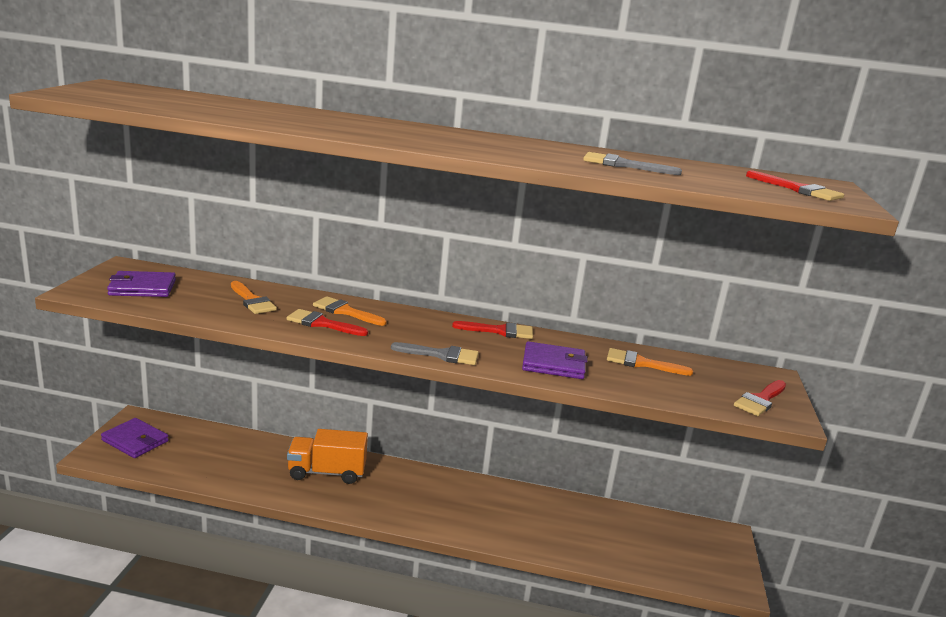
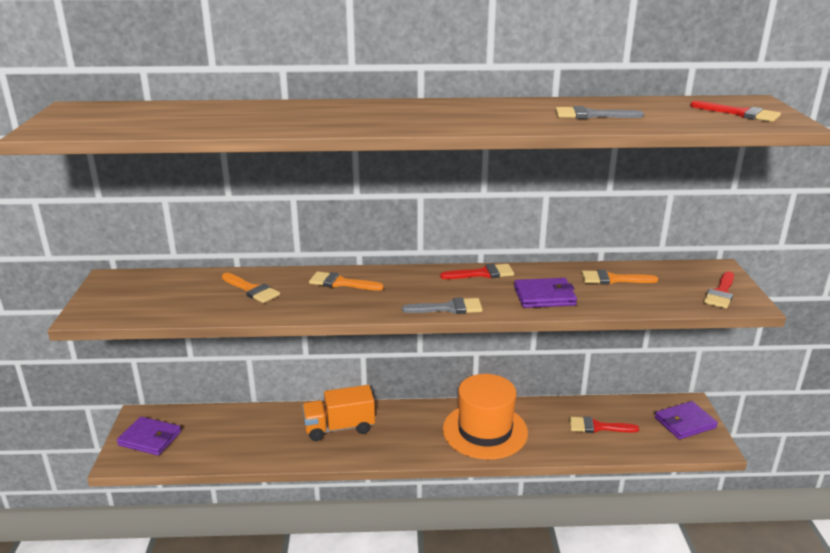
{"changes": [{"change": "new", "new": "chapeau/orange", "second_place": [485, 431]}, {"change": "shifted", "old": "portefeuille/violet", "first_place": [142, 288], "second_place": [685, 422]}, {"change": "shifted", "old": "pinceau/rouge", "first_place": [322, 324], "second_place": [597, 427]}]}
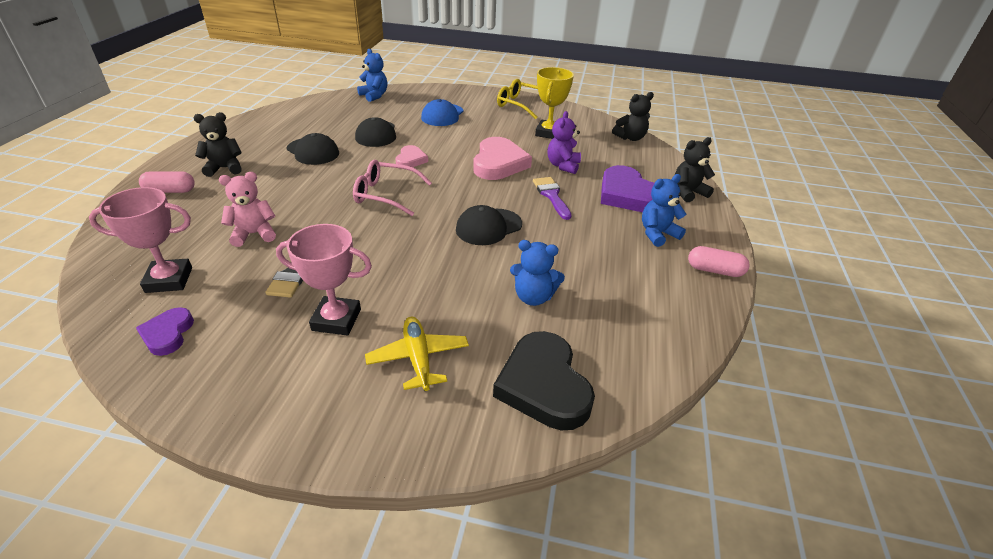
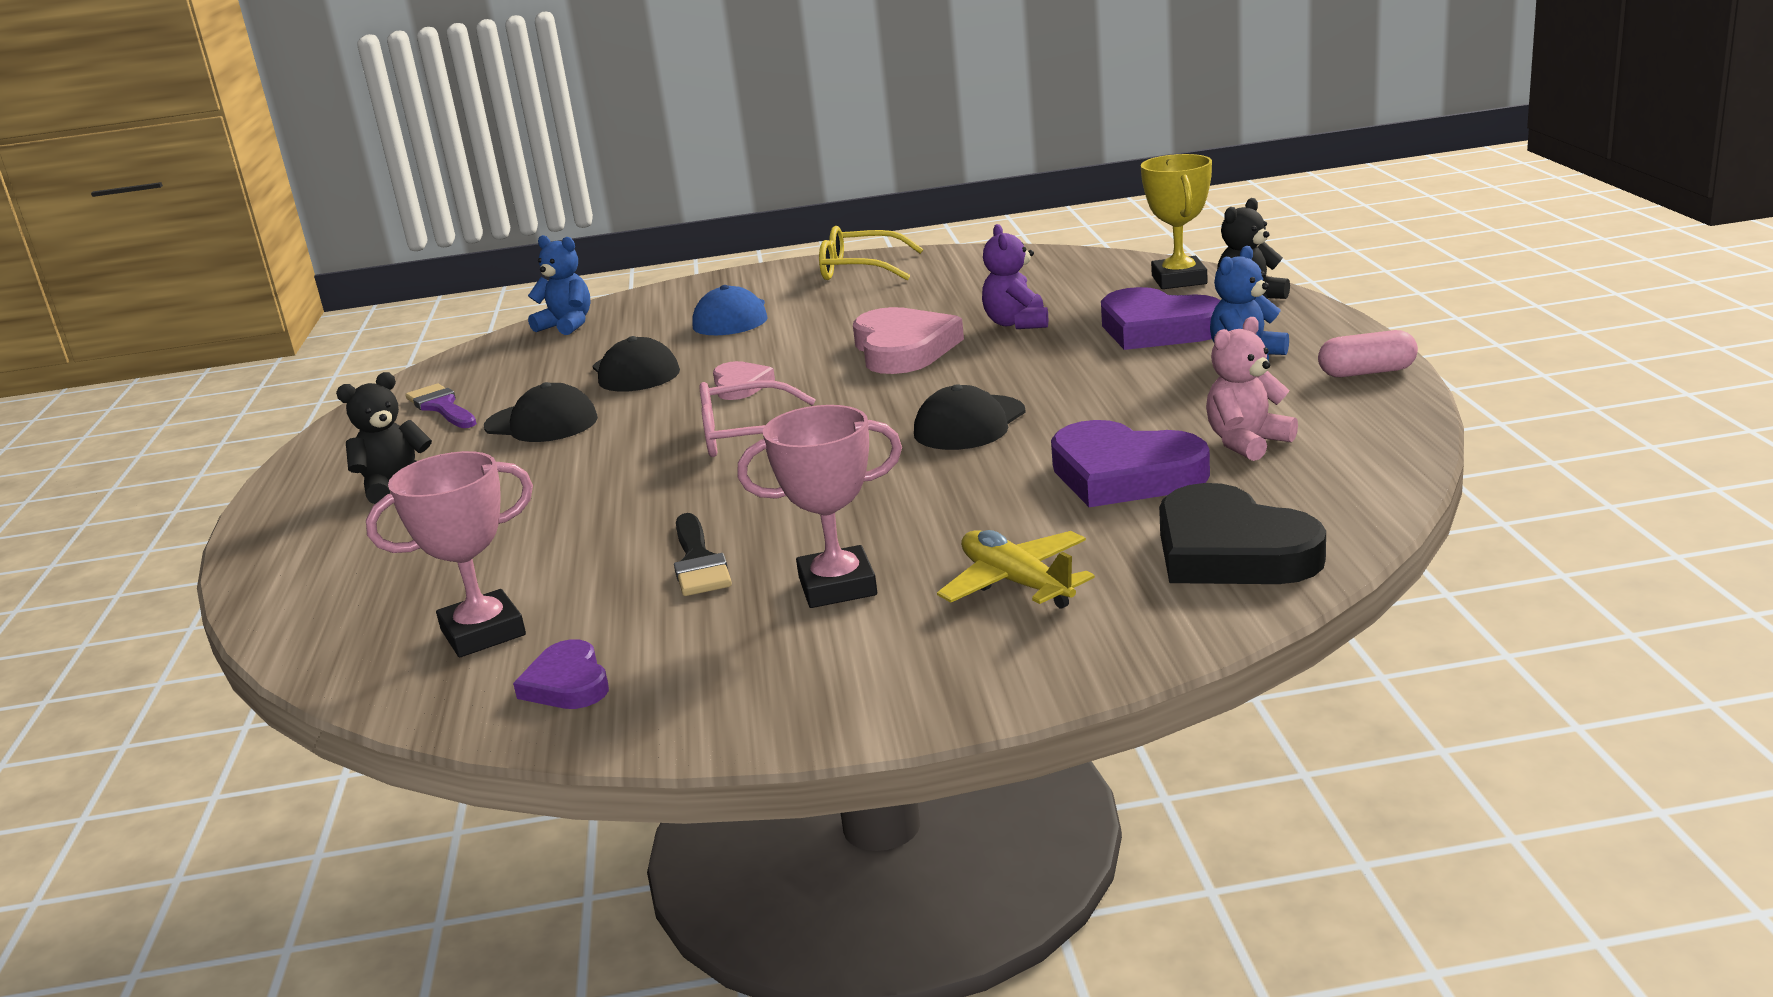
{"changes": [{"change": "gone", "old": "gélule/rose", "first_place": [170, 191]}, {"change": "gone", "old": "ours en peluche/noir", "first_place": [630, 138]}, {"change": "shifted", "old": "ours en peluche/rose", "first_place": [254, 234], "second_place": [1247, 443]}, {"change": "shifted", "old": "pinceau/violet", "first_place": [551, 196], "second_place": [442, 407]}, {"change": "shifted", "old": "trophée/jaune", "first_place": [549, 133], "second_place": [1179, 280]}, {"change": "swapped", "old": "ours en peluche/bleu", "new": "cœur/violet", "first_place": [533, 297], "second_place": [1124, 474]}]}
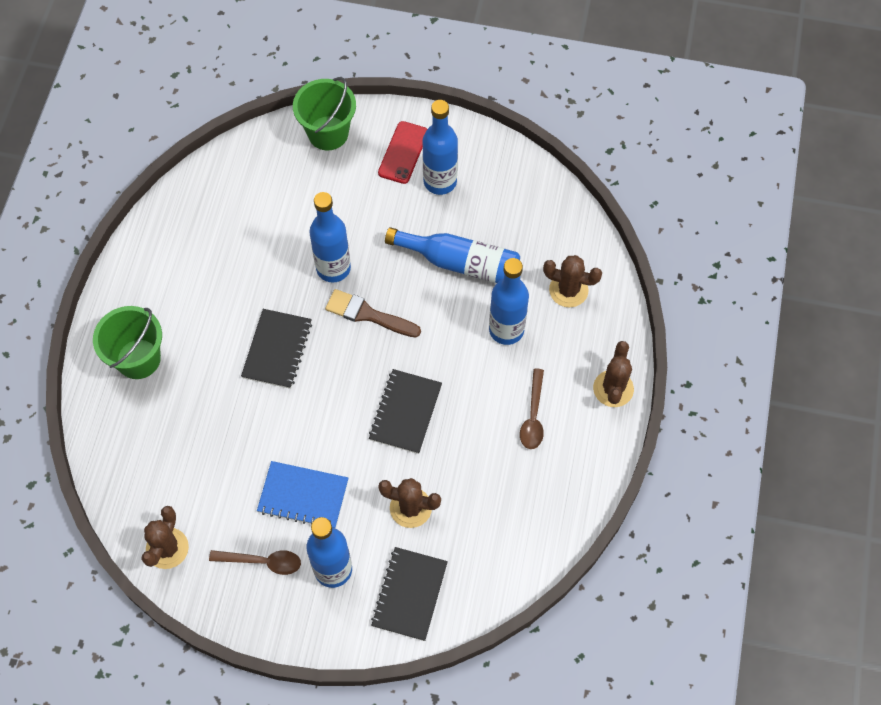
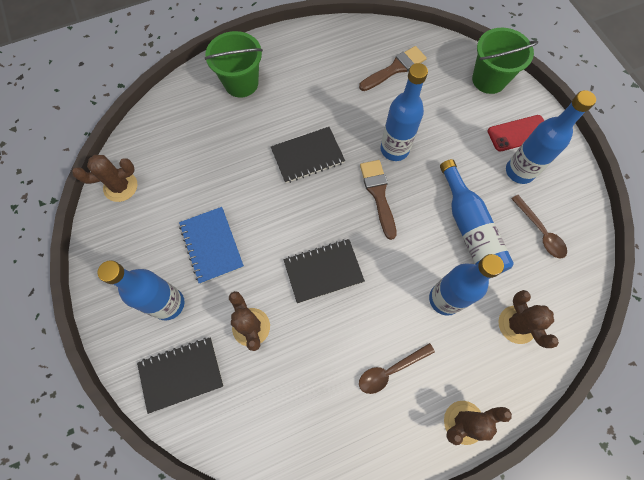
{"changes": [{"change": "new", "new": "pinceau/marron", "second_place": [395, 69]}, {"change": "shifted", "old": "cuillère/marron", "first_place": [262, 562], "second_place": [540, 232]}]}
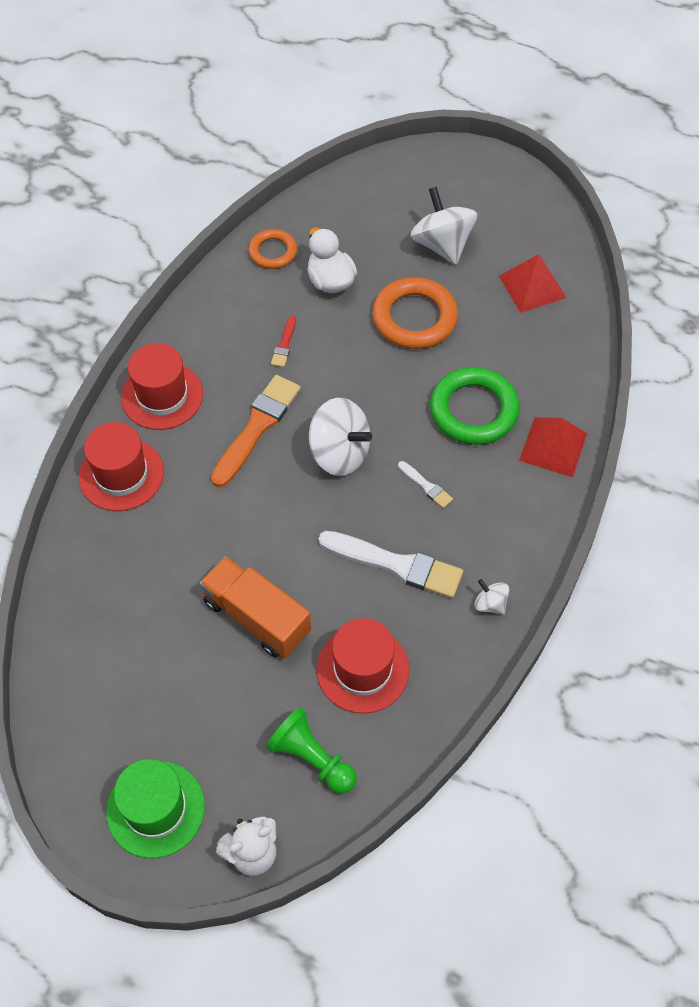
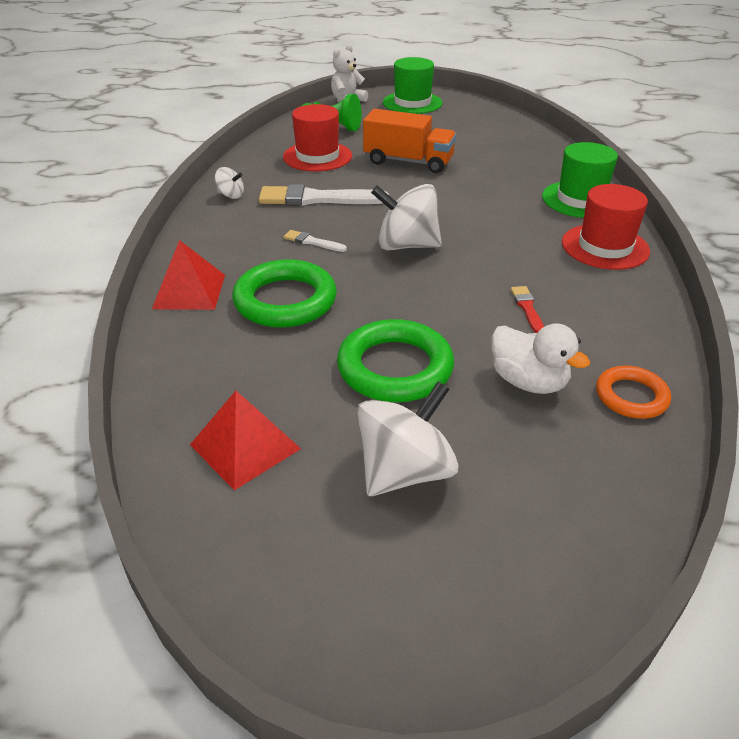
{"changes": [{"change": "gone", "old": "pinceau/orange", "first_place": [257, 427]}, {"change": "repainted", "old": "chapeau/rouge", "new": "chapeau/vert", "first_place": [121, 474], "second_place": [581, 199]}, {"change": "repainted", "old": "anneau/orange", "new": "anneau/vert", "first_place": [414, 318], "second_place": [395, 368]}, {"change": "rotated", "old": "toupie/blanc", "first_place": [442, 245], "second_place": [405, 471], "degrees": -90}]}
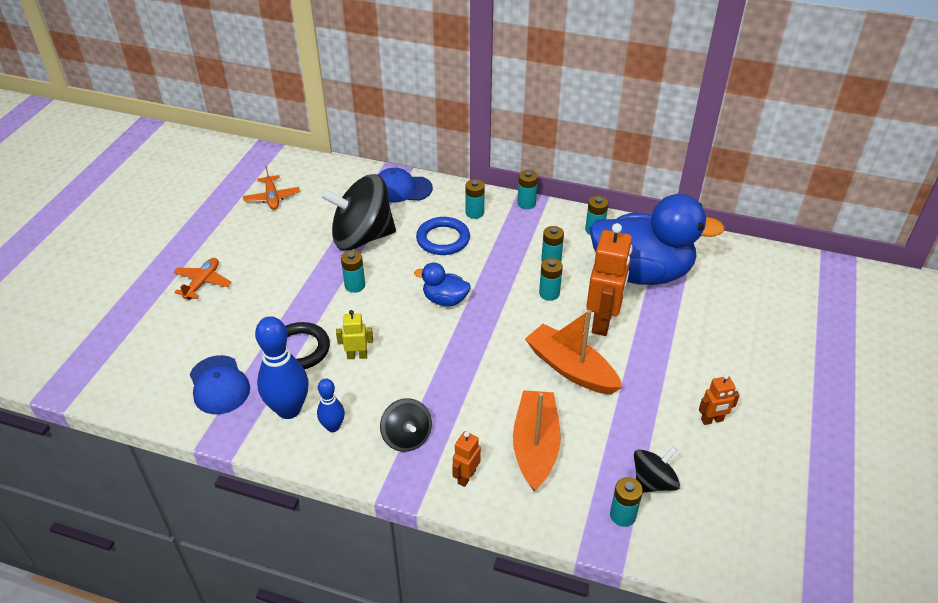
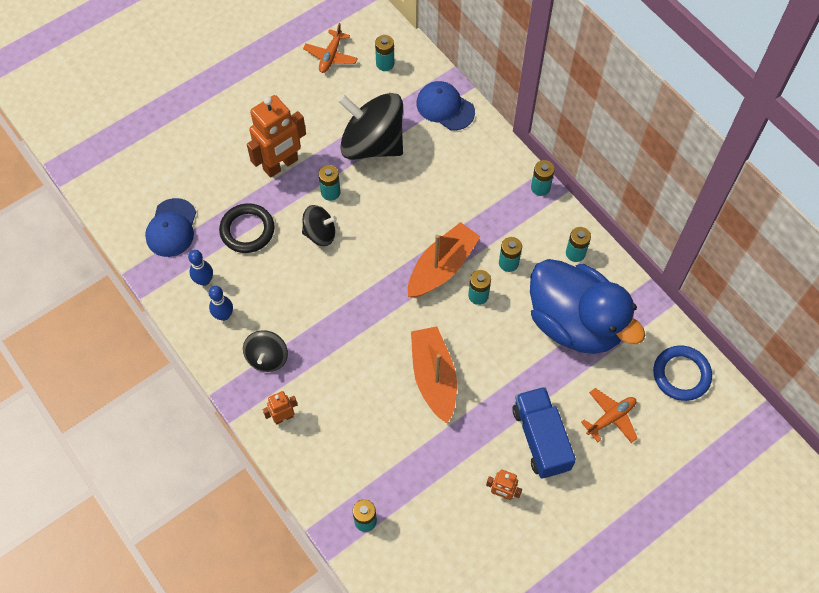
{"changes": [{"change": "gone", "old": "robot/jaune", "first_place": [357, 356]}, {"change": "gone", "old": "canard/bleu", "first_place": [445, 300]}, {"change": "new", "new": "camion/bleu", "second_place": [541, 439]}, {"change": "shifted", "old": "avion/orange", "first_place": [202, 283], "second_place": [611, 418]}, {"change": "shifted", "old": "anneau/bleu", "first_place": [443, 239], "second_place": [681, 374]}, {"change": "shifted", "old": "pile/turquoise", "first_place": [474, 213], "second_place": [385, 64]}, {"change": "shifted", "old": "bateau/orange", "first_place": [535, 446], "second_place": [442, 267]}, {"change": "shifted", "old": "robot/orange", "first_place": [602, 322], "second_place": [281, 165]}, {"change": "shifted", "old": "toupie/noir", "first_place": [653, 482], "second_place": [320, 233]}, {"change": "scaled", "old": "quille/bleu", "first_place": [289, 409], "second_place": [204, 280], "factor": 0.55}]}
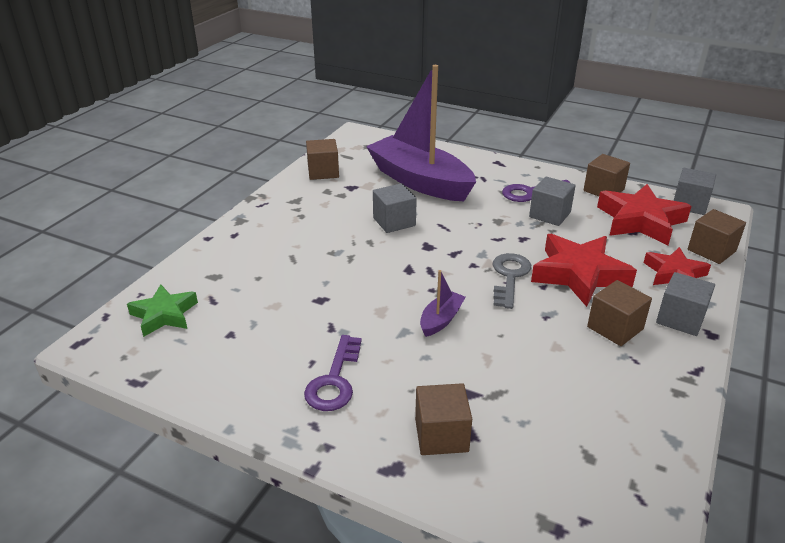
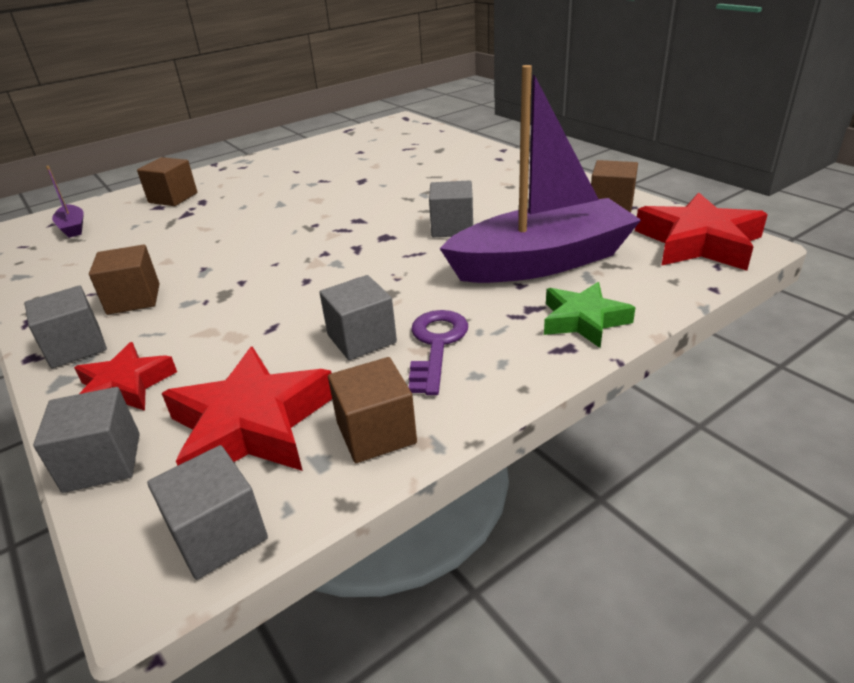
{"changes": [{"change": "gone", "old": "clé/violet", "first_place": [334, 380]}, {"change": "gone", "old": "clé/gris", "first_place": [509, 276]}, {"change": "shifted", "old": "étoile/vert", "first_place": [164, 315], "second_place": [583, 320]}, {"change": "shifted", "old": "bateau/violet", "first_place": [441, 320], "second_place": [73, 228]}, {"change": "shifted", "old": "étoile/rouge", "first_place": [579, 274], "second_place": [698, 242]}, {"change": "repainted", "old": "cube/marron", "new": "cube/gris", "first_place": [711, 250], "second_place": [102, 462]}]}
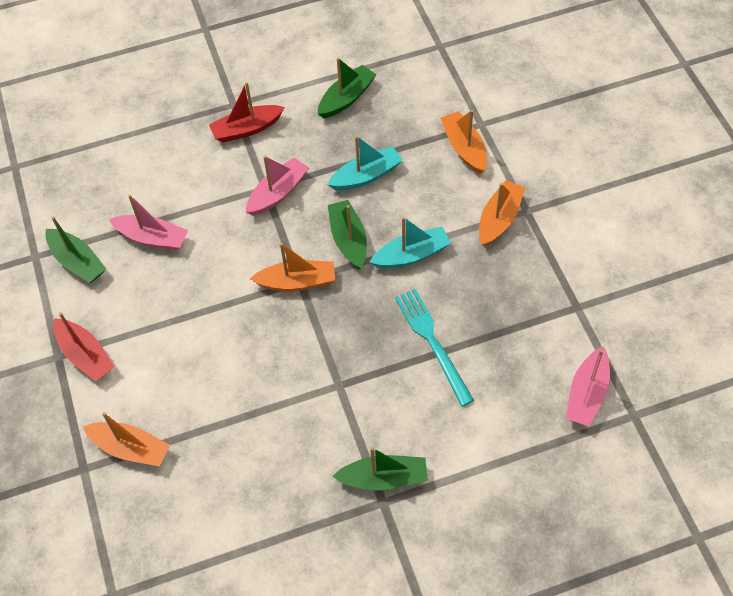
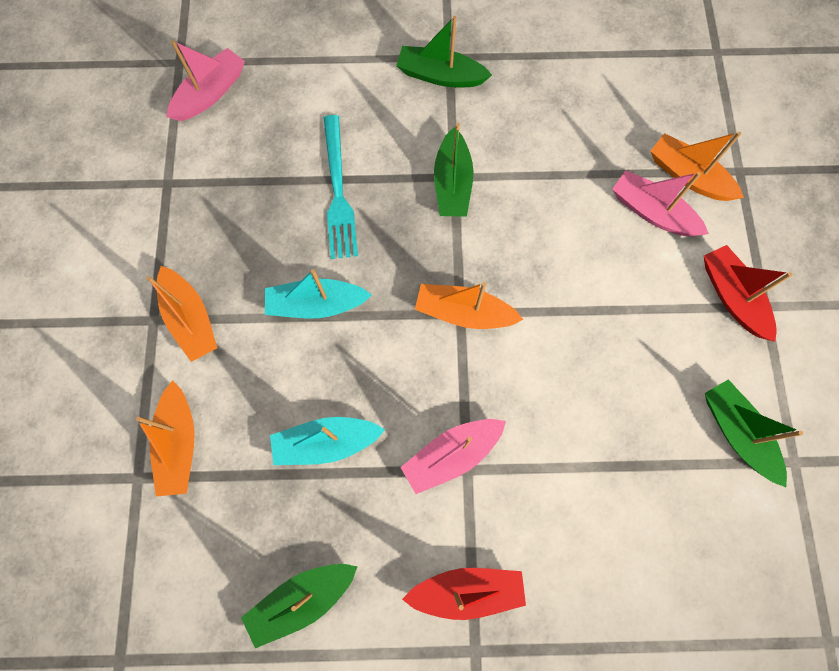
{"changes": [{"change": "shifted", "old": "bateau/rose", "first_place": [152, 238], "second_place": [652, 212]}, {"change": "shifted", "old": "bateau/vert", "first_place": [348, 239], "second_place": [452, 183]}, {"change": "rotated", "old": "bateau/orange", "first_place": [499, 219], "second_place": [191, 319], "degrees": -75}]}
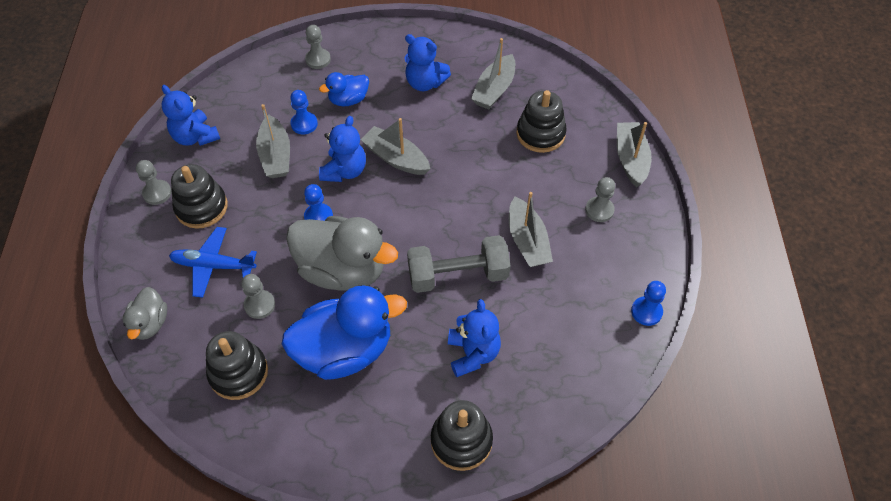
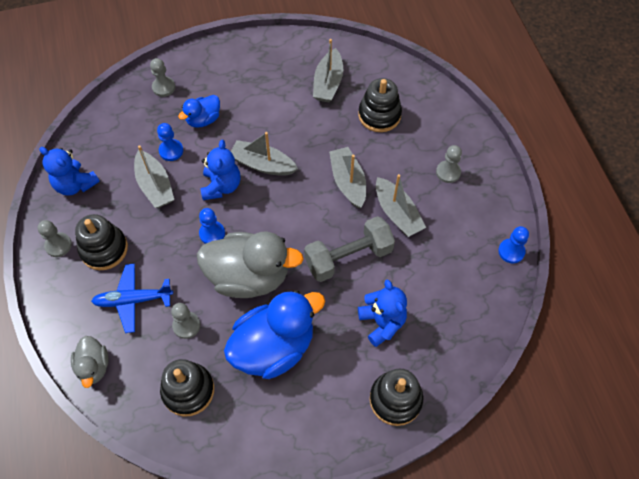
{"changes": [{"change": "gone", "old": "ours en peluche/bleu", "first_place": [425, 83]}, {"change": "shifted", "old": "bateau/gris", "first_place": [630, 159], "second_place": [348, 182]}]}
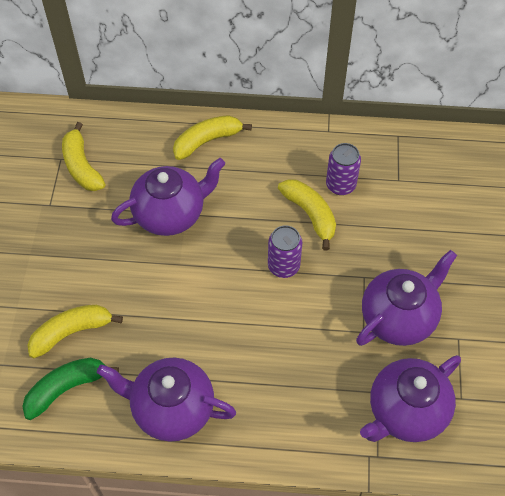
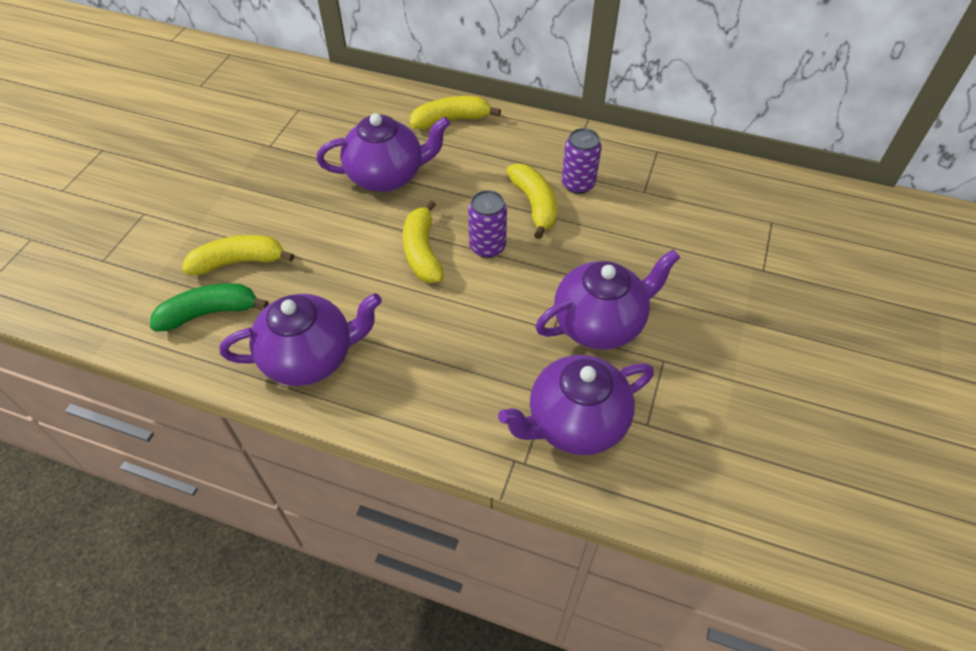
{"changes": [{"change": "shifted", "old": "banane/jaune", "first_place": [82, 166], "second_place": [422, 252]}, {"change": "rotated", "old": "théière/violet", "first_place": [171, 408], "second_place": [310, 357], "degrees": 135}]}
